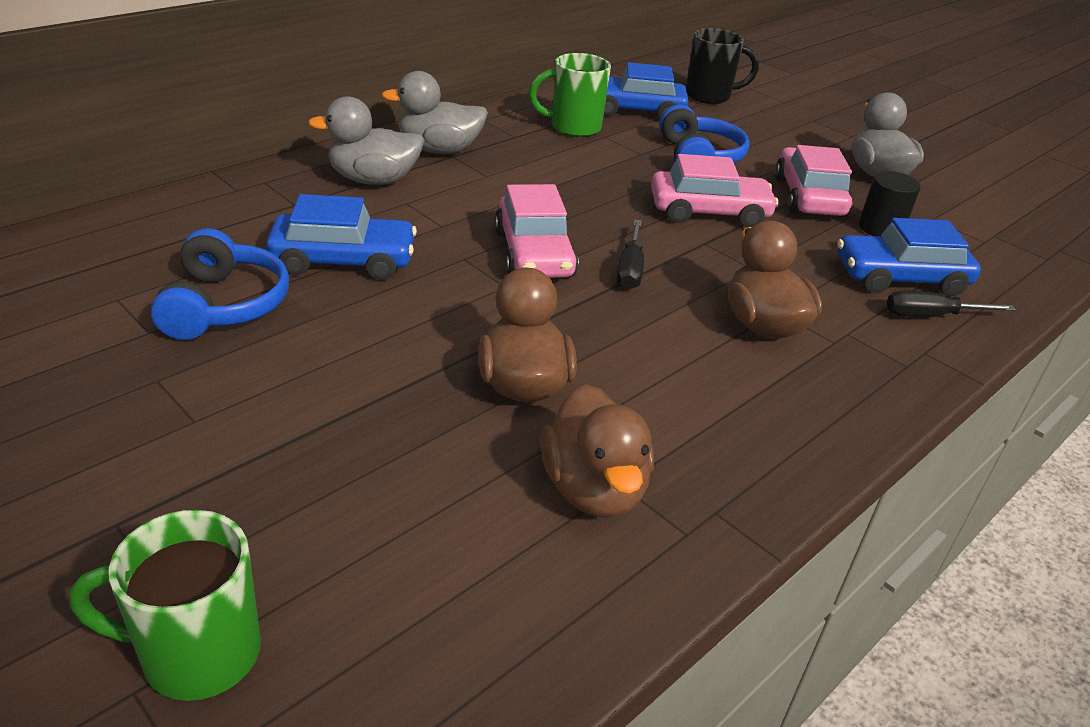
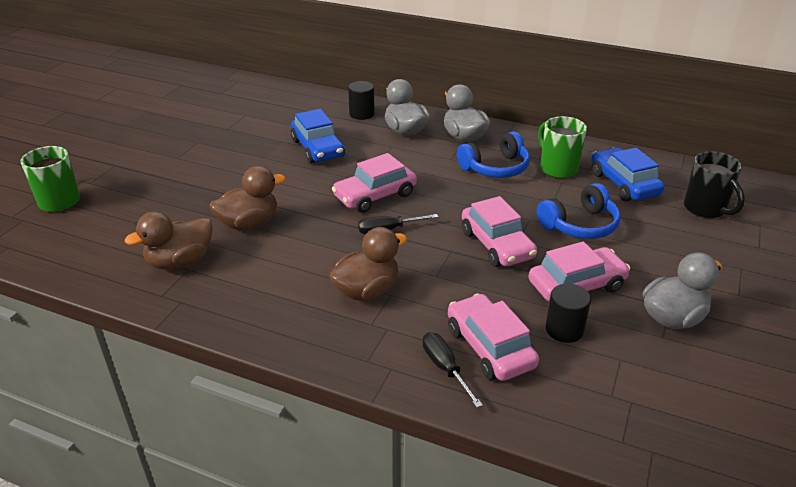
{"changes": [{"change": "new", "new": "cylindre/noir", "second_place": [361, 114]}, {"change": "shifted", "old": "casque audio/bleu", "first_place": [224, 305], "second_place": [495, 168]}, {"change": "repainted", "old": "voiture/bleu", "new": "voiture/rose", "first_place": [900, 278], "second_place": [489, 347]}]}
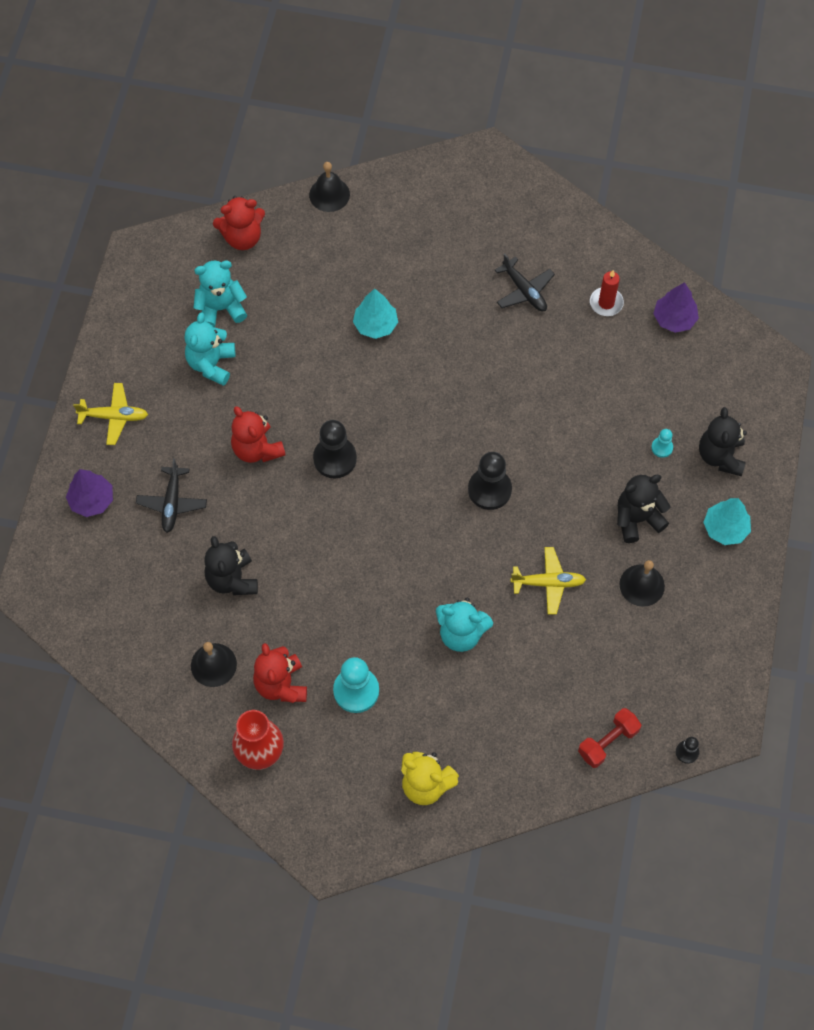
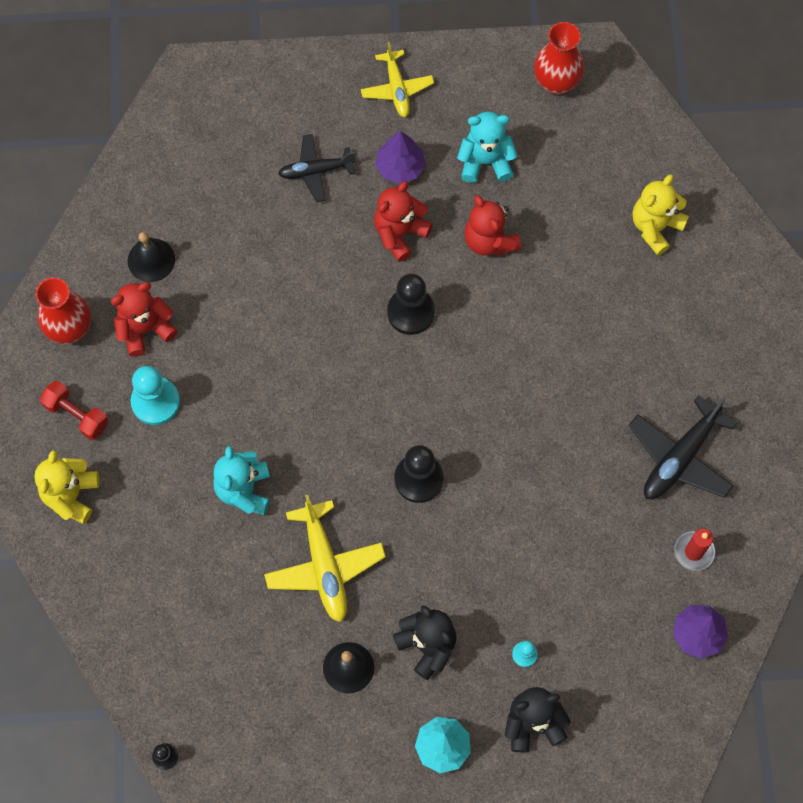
{"changes": [{"change": "gone", "old": "ours en peluche/turquoise", "first_place": [221, 308]}, {"change": "gone", "old": "ours en peluche/noir", "first_place": [232, 579]}, {"change": "gone", "old": "cloche/noir", "first_place": [329, 194]}, {"change": "gone", "old": "arbre/turquoise", "first_place": [375, 325]}, {"change": "new", "new": "vase/rouge", "second_place": [556, 82]}, {"change": "new", "new": "ours en peluche/jaune", "second_place": [655, 227]}, {"change": "shifted", "old": "arbre/violet", "first_place": [92, 500], "second_place": [400, 167]}, {"change": "shifted", "old": "ours en peluche/rouge", "first_place": [242, 237], "second_place": [489, 240]}, {"change": "shifted", "old": "haltère/rouge", "first_place": [608, 742], "second_place": [76, 415]}, {"change": "scaled", "old": "avion/noir", "first_place": [524, 291], "second_place": [679, 457], "factor": 1.51}, {"change": "scaled", "old": "avion/jaune", "first_place": [548, 583], "second_place": [324, 566], "factor": 1.51}]}
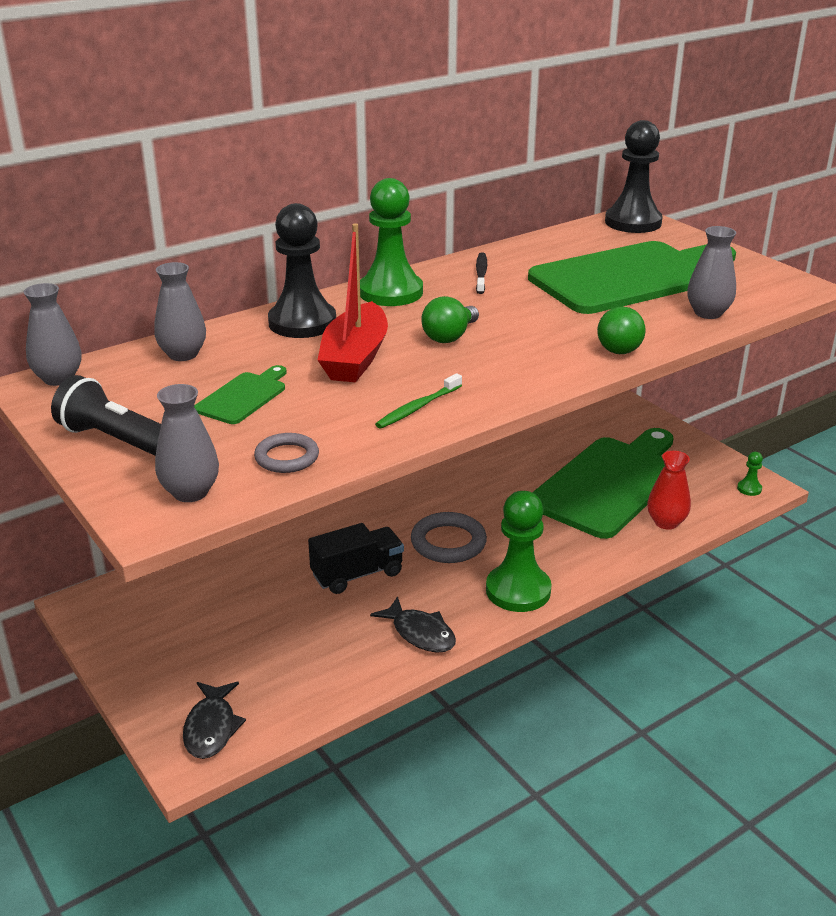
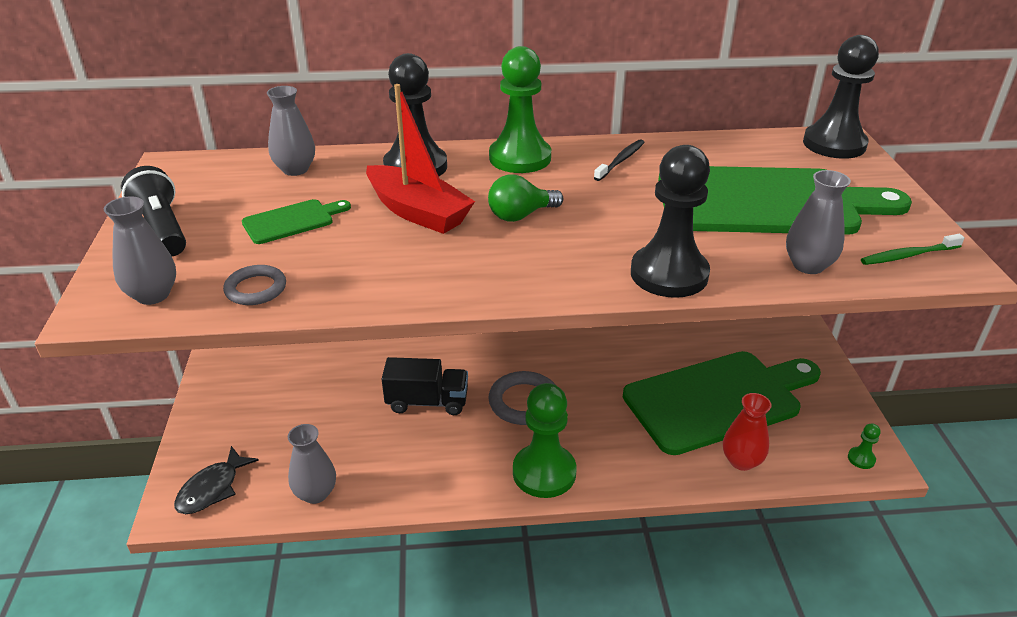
{"changes": [{"change": "gone", "old": "poisson/noir", "first_place": [420, 633]}, {"change": "shifted", "old": "vase/gris", "first_place": [58, 378], "second_place": [315, 493]}, {"change": "shifted", "old": "brosse à dents/vert", "first_place": [417, 408], "second_place": [908, 255]}, {"change": "swapped", "old": "ampoule/vert", "new": "pion/noir", "first_place": [618, 346], "second_place": [669, 274]}, {"change": "rotated", "old": "bateau/rouge", "first_place": [355, 358], "second_place": [418, 212], "degrees": -90}]}
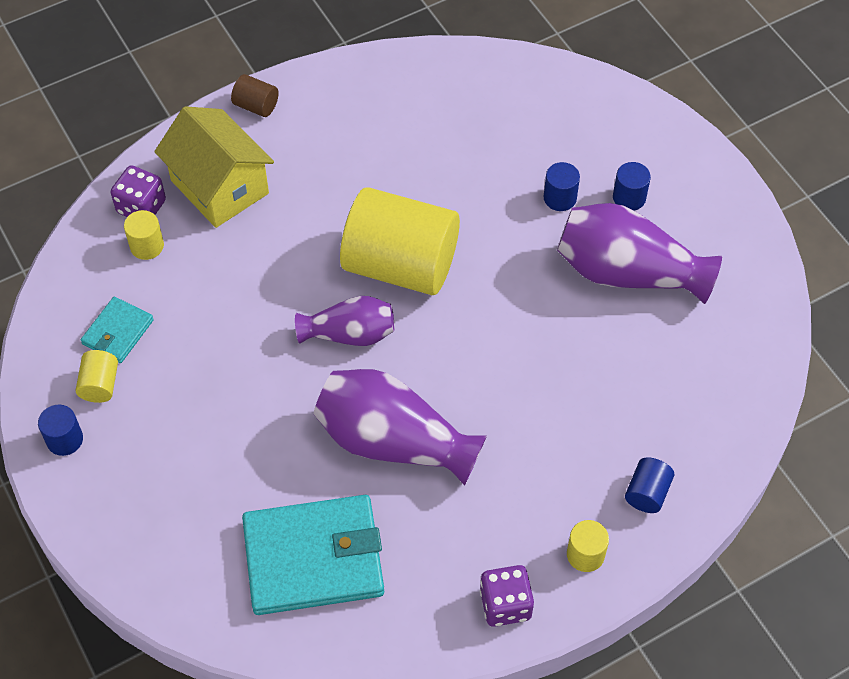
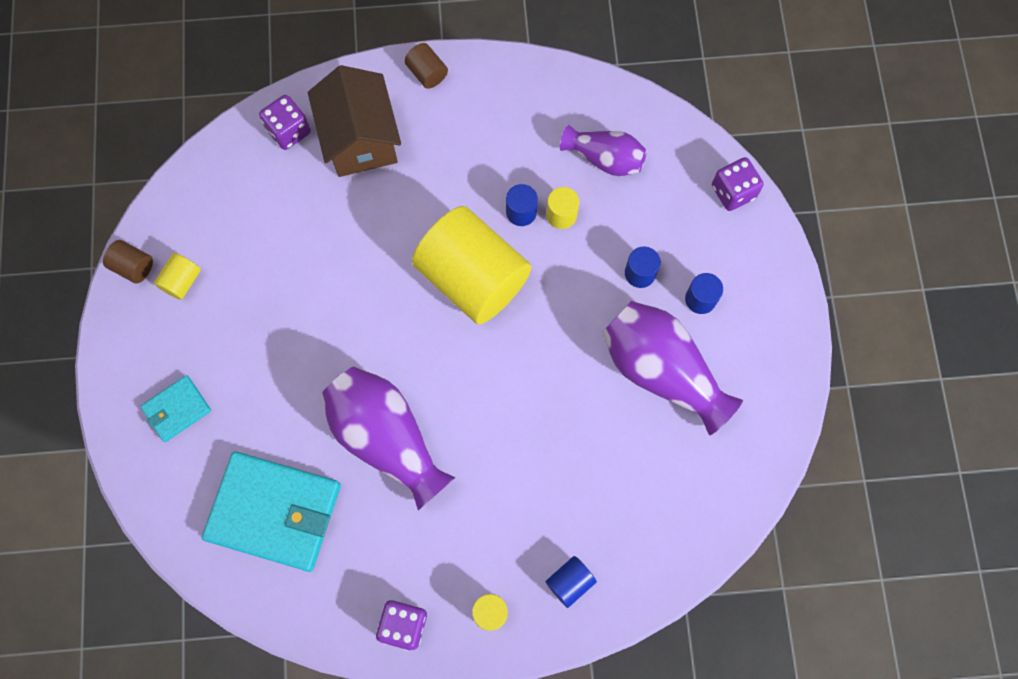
{"changes": [{"change": "new", "new": "cylindre/marron", "second_place": [133, 266]}, {"change": "new", "new": "dé/violet", "second_place": [733, 192]}, {"change": "shifted", "old": "cylindre/bleu", "first_place": [65, 439], "second_place": [521, 212]}, {"change": "shifted", "old": "portefeuille/turquoise", "first_place": [118, 332], "second_place": [177, 409]}, {"change": "shifted", "old": "cylindre/jaune", "first_place": [147, 246], "second_place": [561, 215]}, {"change": "shifted", "old": "vase/violet", "first_place": [349, 334], "second_place": [604, 158]}, {"change": "repainted", "old": "maison/jaune", "new": "maison/marron", "first_place": [219, 187], "second_place": [360, 139]}]}
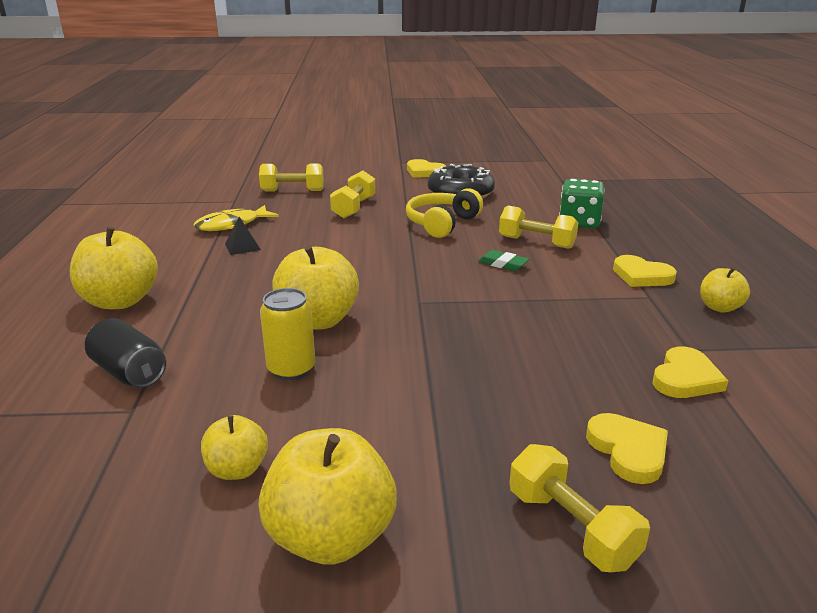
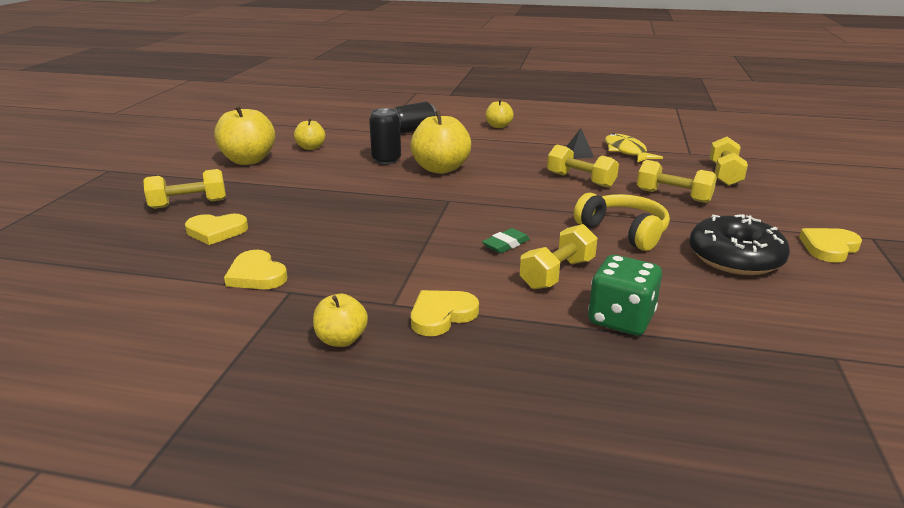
{"changes": [{"change": "new", "new": "haltère/jaune", "second_place": [580, 180]}, {"change": "repainted", "old": "canette/jaune", "new": "canette/noir", "first_place": [291, 369], "second_place": [386, 160]}, {"change": "scaled", "old": "pomme/jaune", "first_place": [120, 301], "second_place": [498, 126], "factor": 0.56}]}
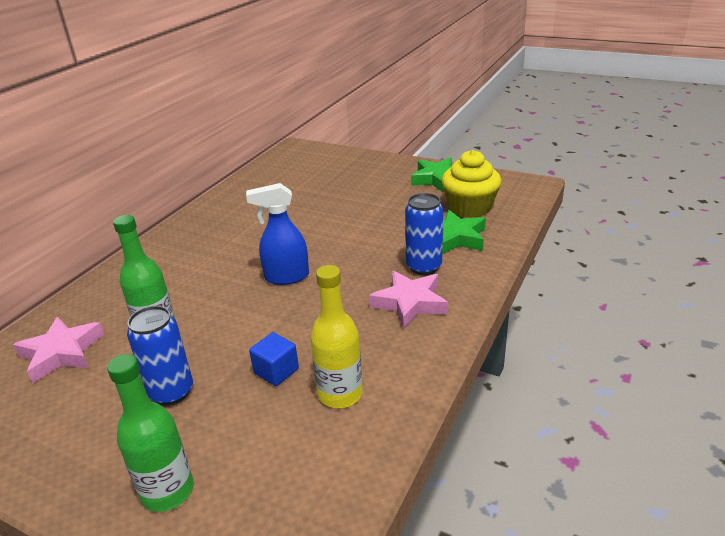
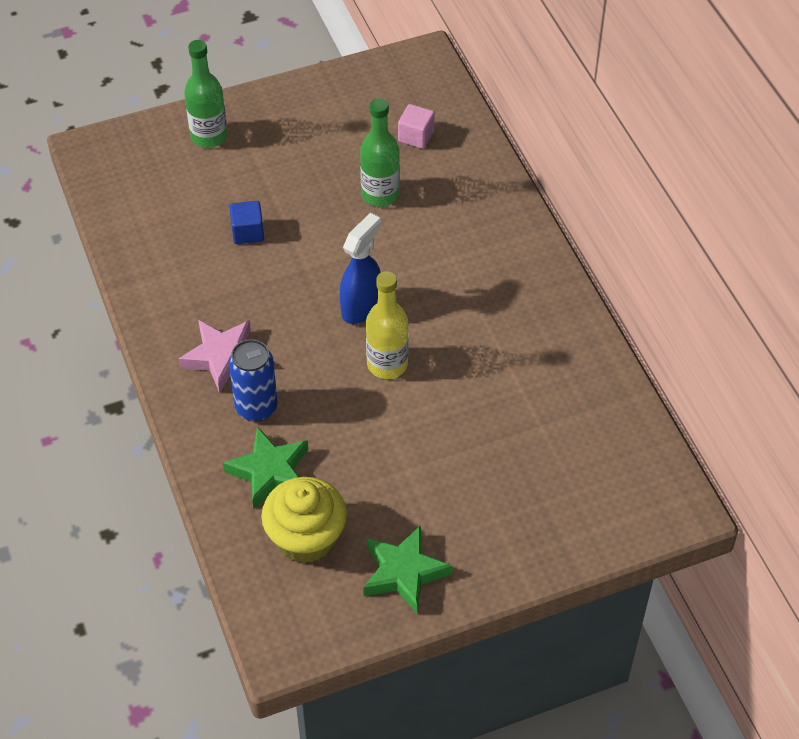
{"changes": [{"change": "gone", "old": "canette/bleu", "first_place": [171, 392]}, {"change": "shifted", "old": "bouteille/jaune", "first_place": [340, 394], "second_place": [387, 364]}, {"change": "swapped", "old": "étoile/rose", "new": "cube/rose", "first_place": [62, 353], "second_place": [416, 136]}]}
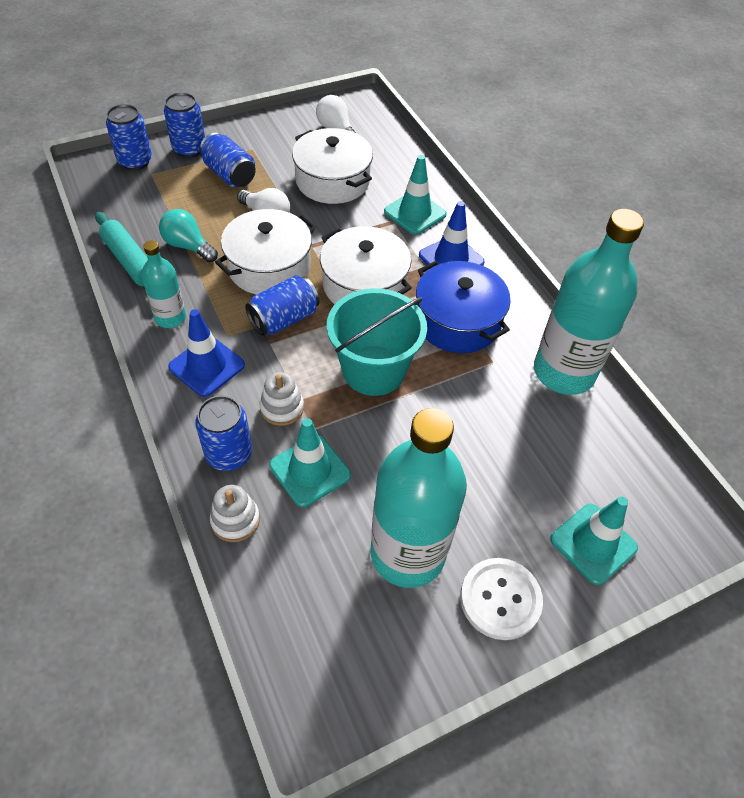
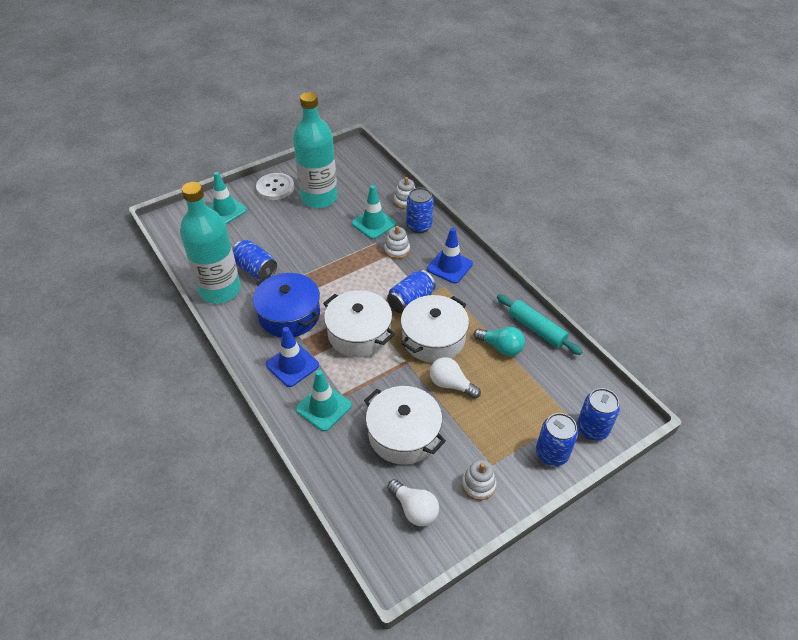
{"changes": [{"change": "gone", "old": "bouteille/turquoise", "first_place": [170, 318]}, {"change": "gone", "old": "seau/turquoise", "first_place": [373, 370]}, {"change": "new", "new": "jouet à empiler/blanc", "second_place": [478, 485]}, {"change": "shifted", "old": "canette/bleu", "first_place": [229, 175], "second_place": [255, 269]}]}
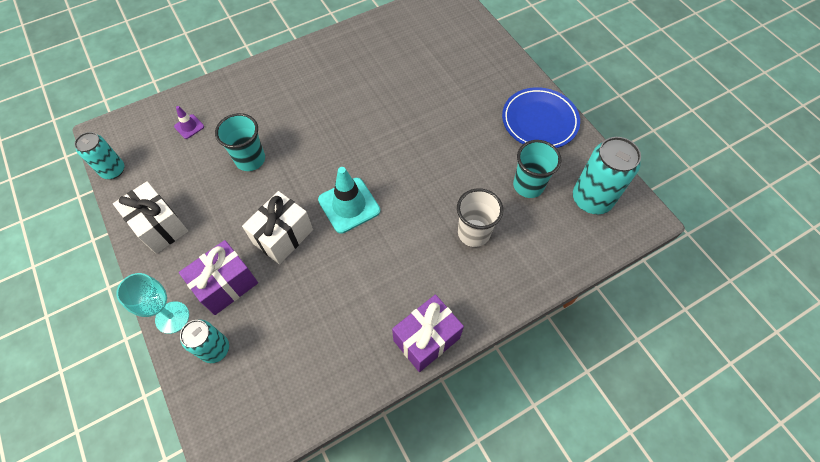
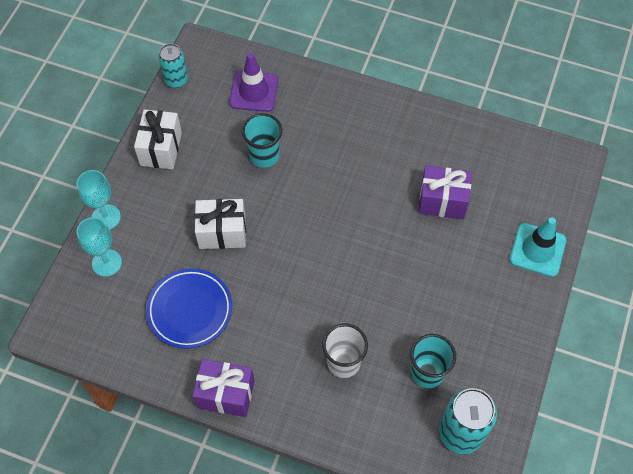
{"changes": [{"change": "shifted", "old": "cadeau/violet", "first_place": [226, 285], "second_place": [442, 201]}, {"change": "shifted", "old": "cône de chantier/turquoise", "first_place": [349, 205], "second_place": [537, 250]}, {"change": "shifted", "old": "assiette/bleu", "first_place": [539, 121], "second_place": [190, 310]}, {"change": "swapped", "old": "canette/turquoise", "new": "verre à pied/turquoise", "first_place": [215, 349], "second_place": [106, 263]}, {"change": "scaled", "old": "cône de chantier/violet", "first_place": [189, 126], "second_place": [254, 91], "factor": 1.99}]}
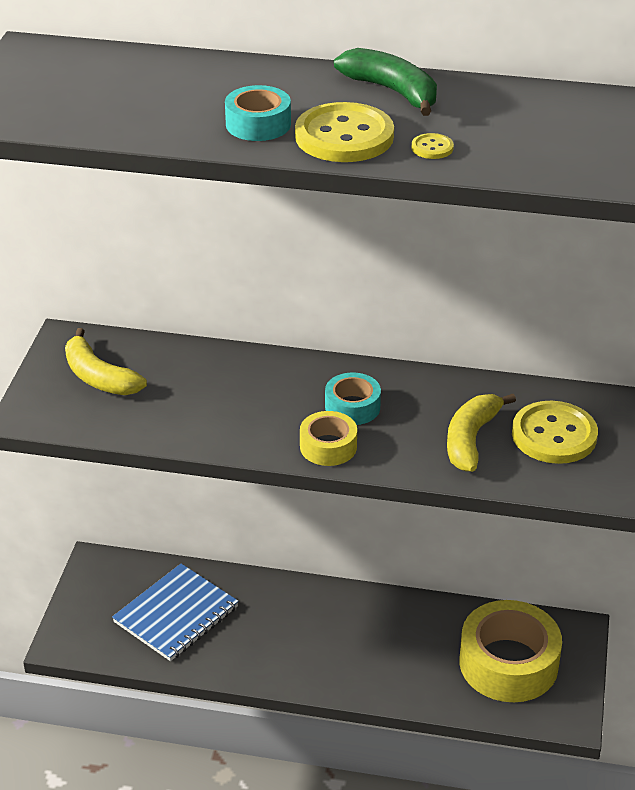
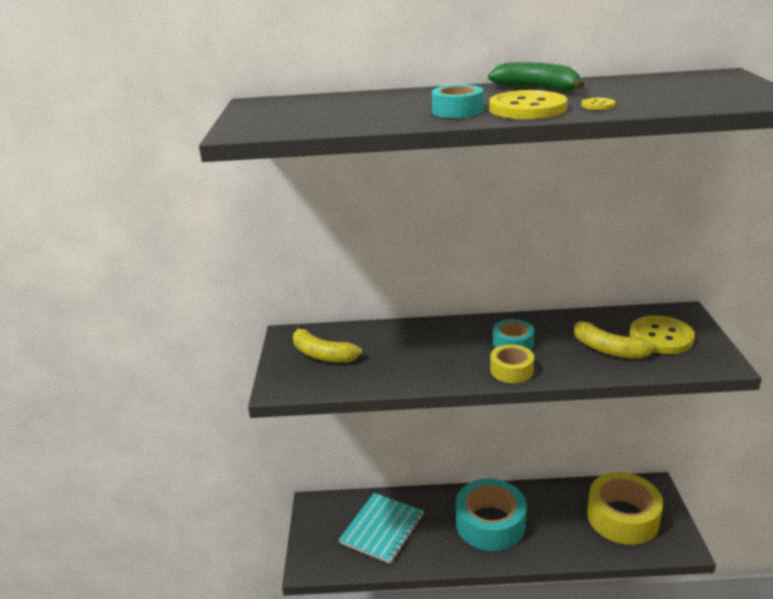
{"changes": [{"change": "new", "new": "ruban adhésif/turquoise", "second_place": [490, 523]}, {"change": "repainted", "old": "carnet/bleu", "new": "carnet/turquoise", "first_place": [176, 614], "second_place": [382, 529]}, {"change": "rotated", "old": "banane/jaune", "first_place": [471, 439], "second_place": [607, 349], "degrees": -60}]}
